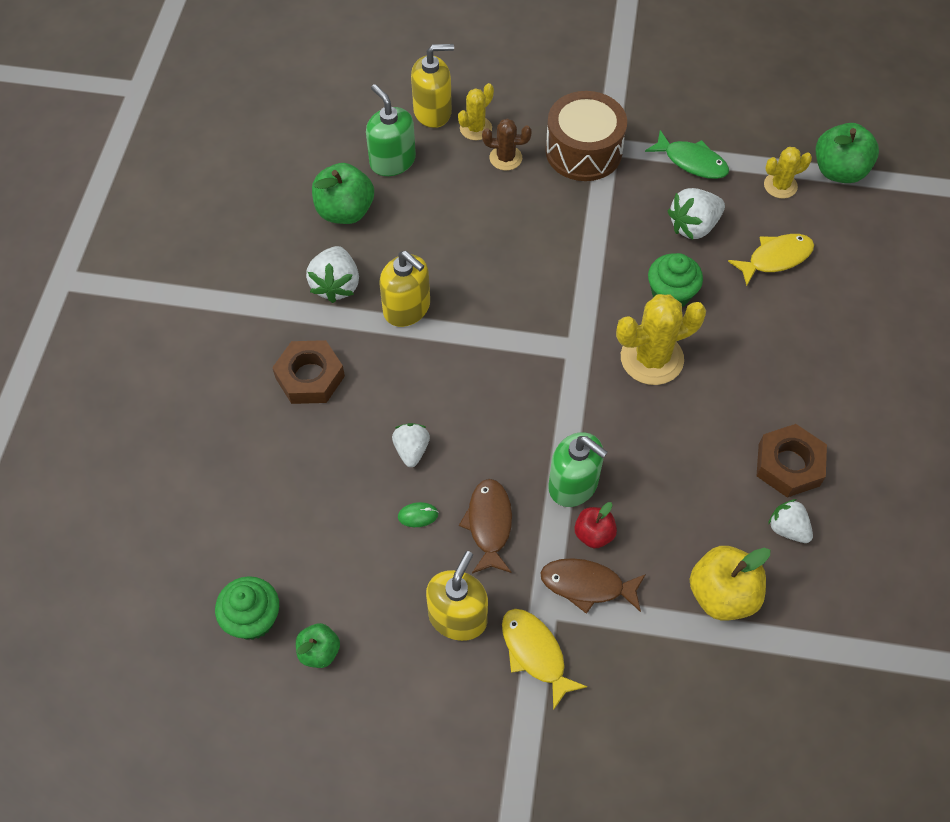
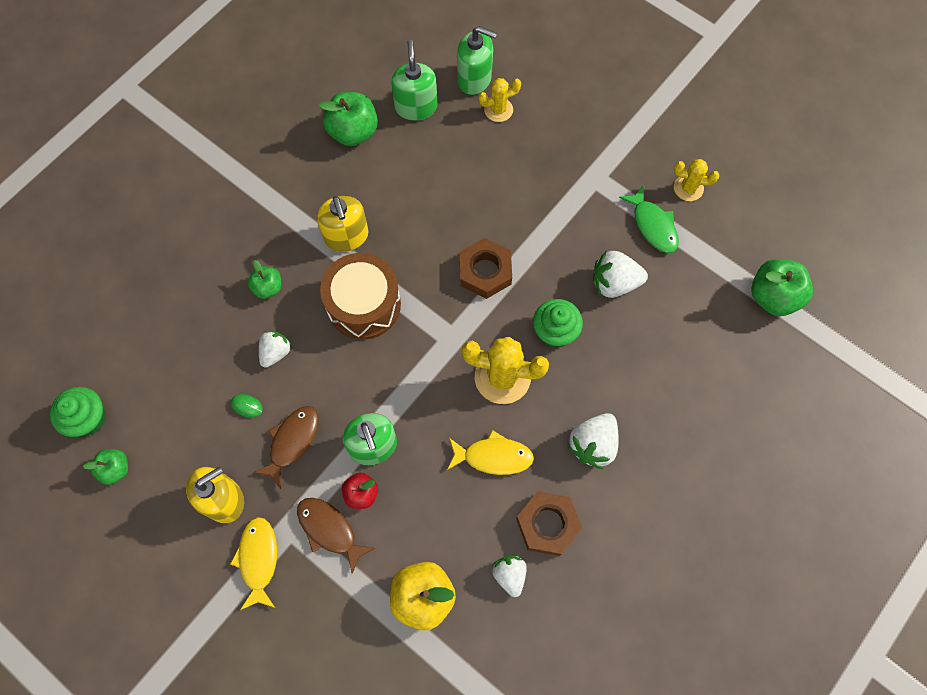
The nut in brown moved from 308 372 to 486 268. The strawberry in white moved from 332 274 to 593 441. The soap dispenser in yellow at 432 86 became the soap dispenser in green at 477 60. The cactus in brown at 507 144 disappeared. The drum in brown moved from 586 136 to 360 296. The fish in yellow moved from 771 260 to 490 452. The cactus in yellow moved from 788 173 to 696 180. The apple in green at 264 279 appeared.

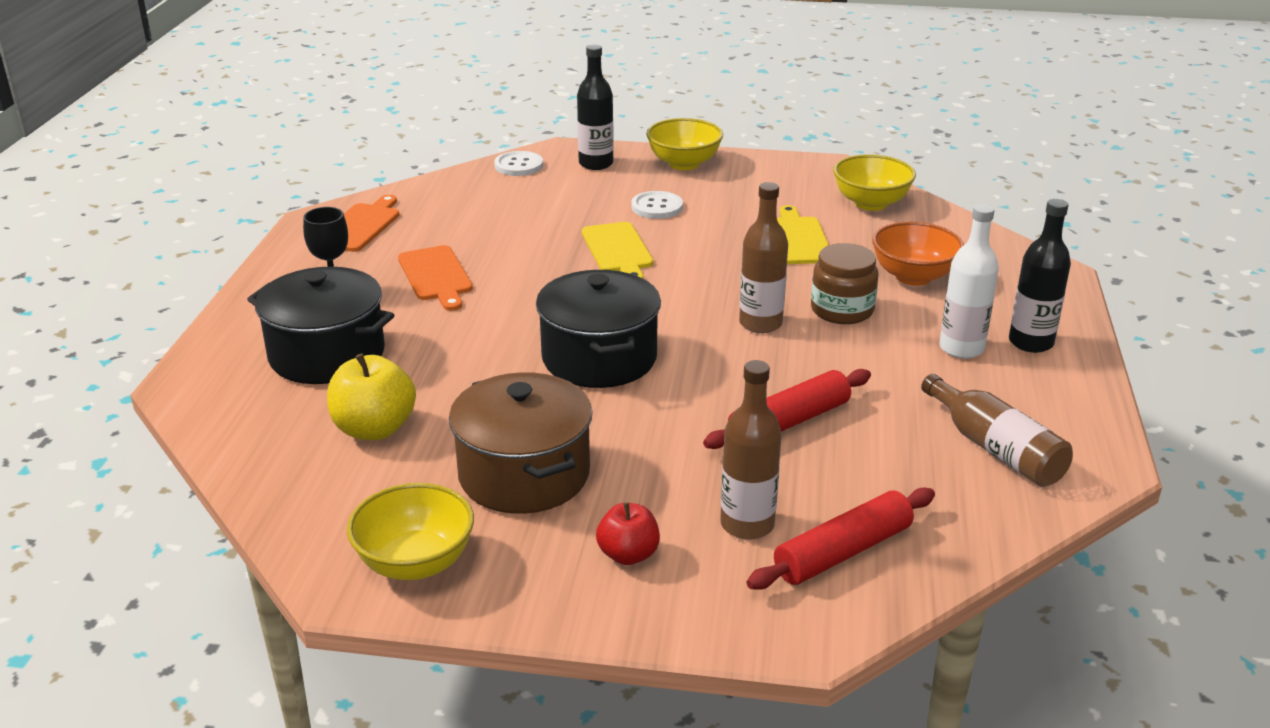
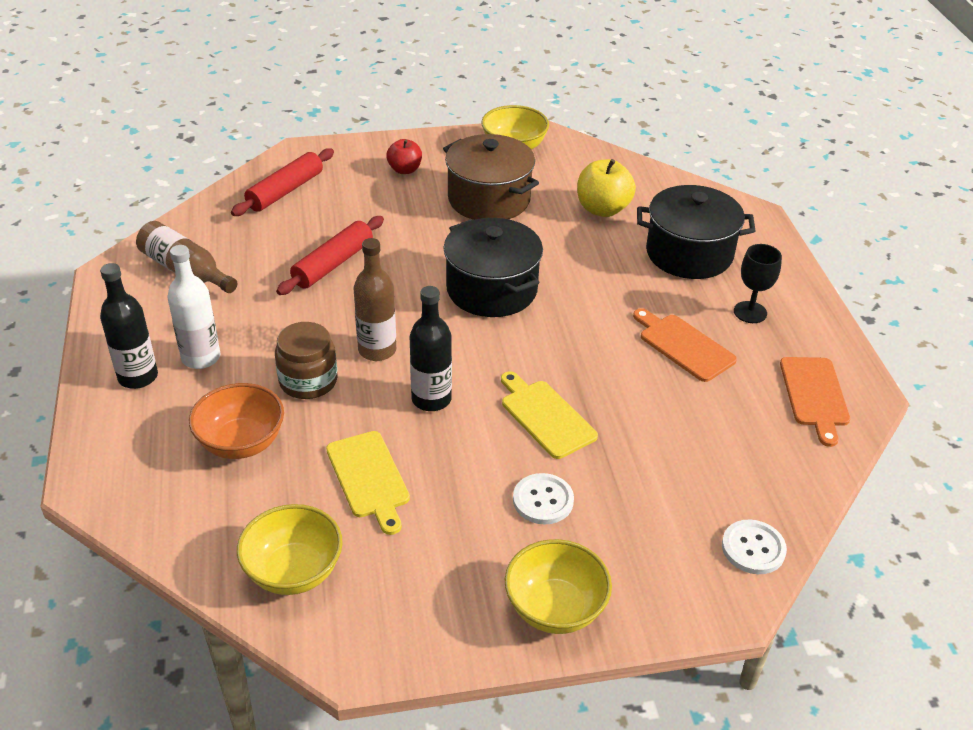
The bottle in black moved from 595 107 to 431 348. The bottle in brown at 751 450 disappeared.

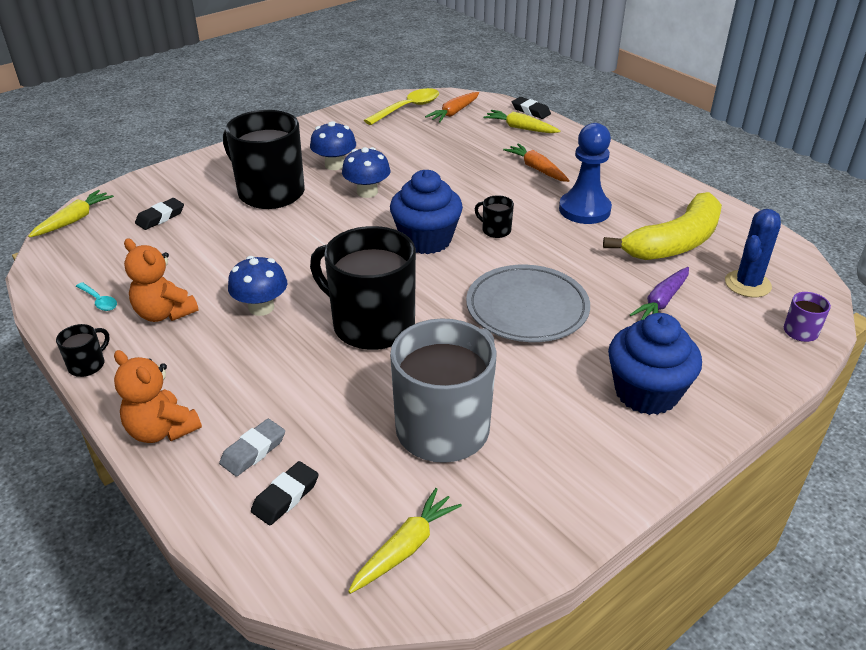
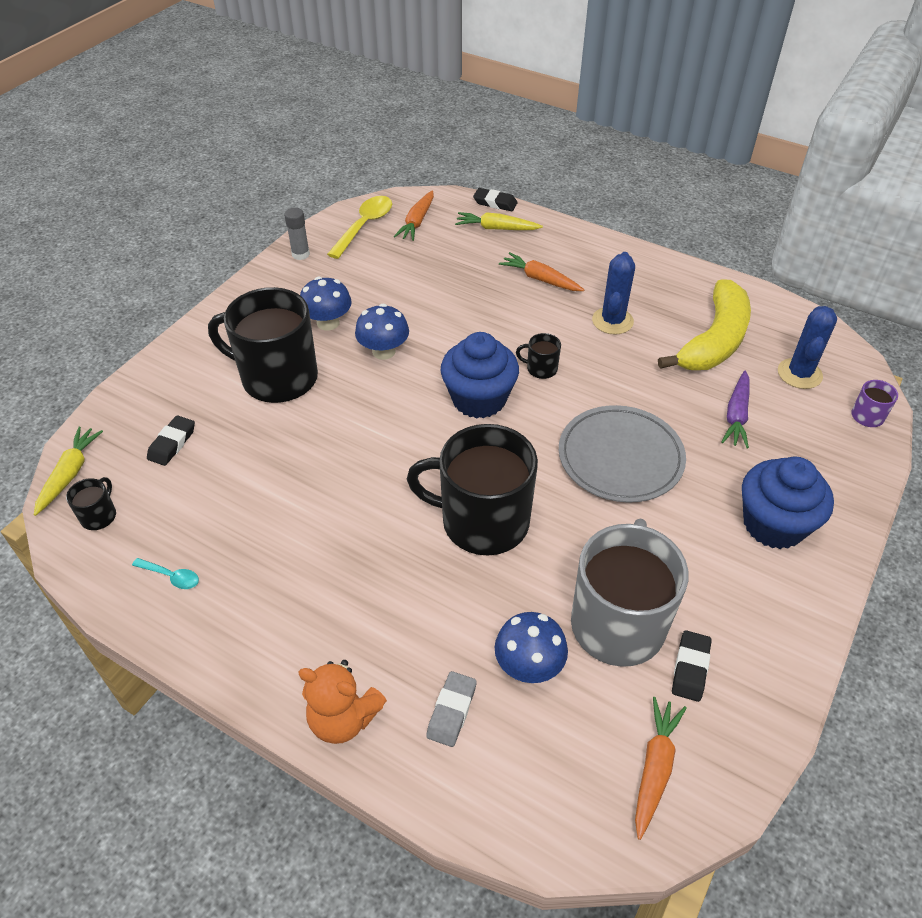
The mug in black moved from 83 350 to 91 503. The teddy bear in orange at 161 280 disappeared. The mushroom in blue moved from 257 286 to 531 647. The eraser in black moved from 285 493 to 691 666. The carrot in yellow at 405 541 became the carrot in orange at 661 768. The pawn in blue at 585 173 was replaced by the cactus in blue at 613 293. The glue stick in grey at 297 234 appeared.

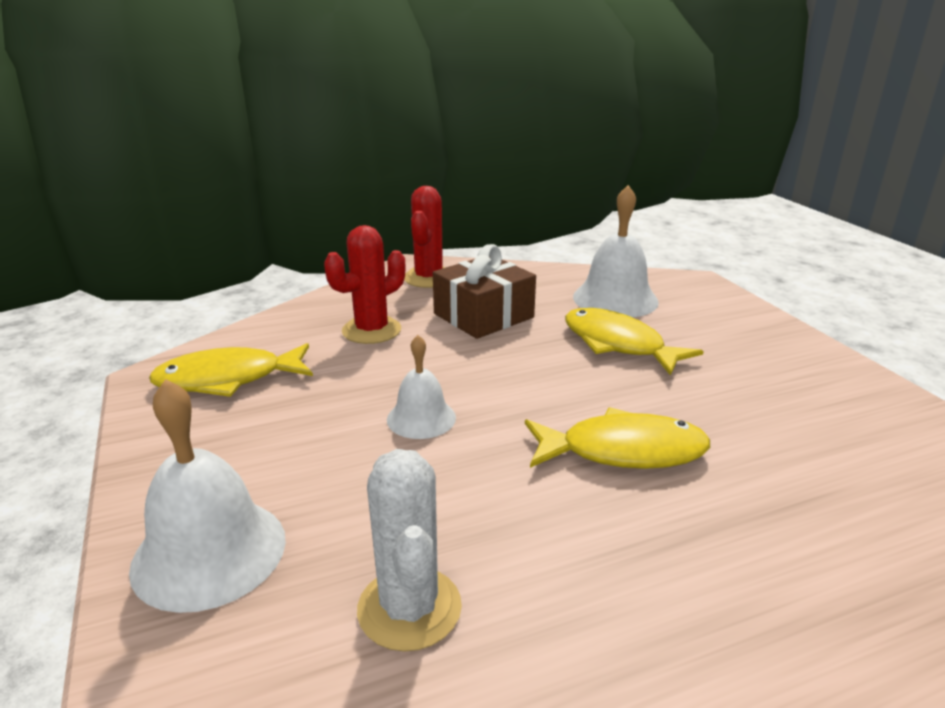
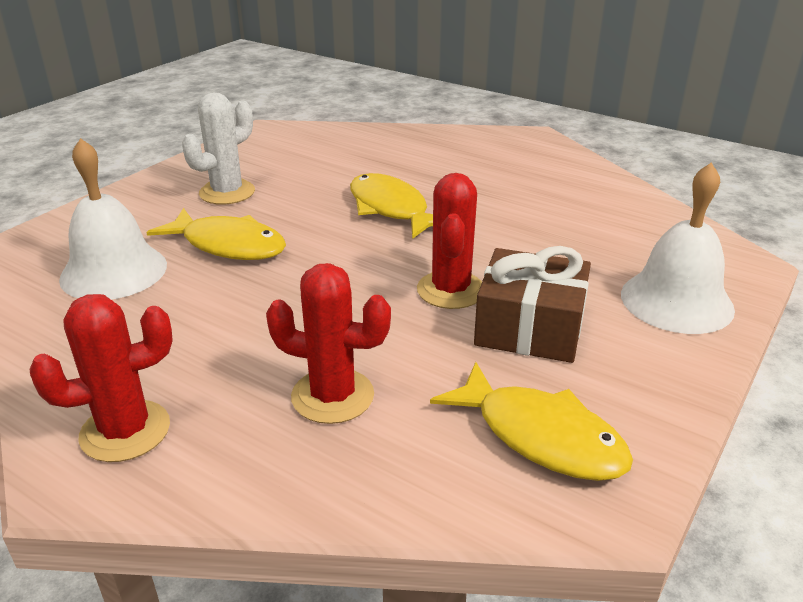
The cactus in white moved from 409 550 to 218 148. The bell in white at 421 387 was replaced by the cactus in red at 449 241. The gift in brown moved from 484 291 to 532 304. The fish in yellow at 634 342 turned 75 degrees counterclockwise.

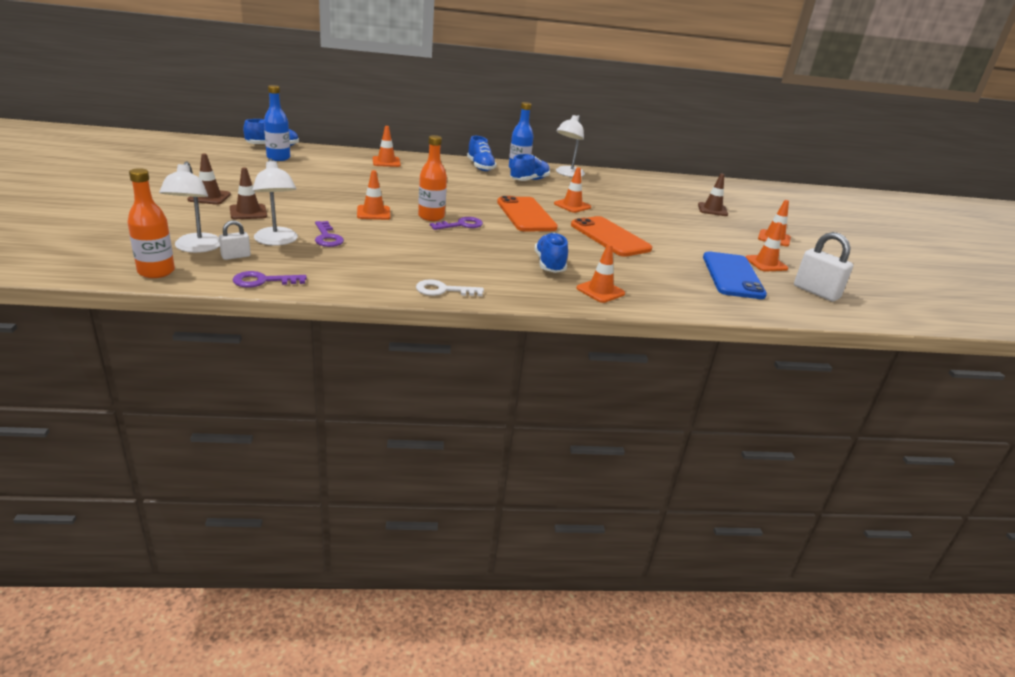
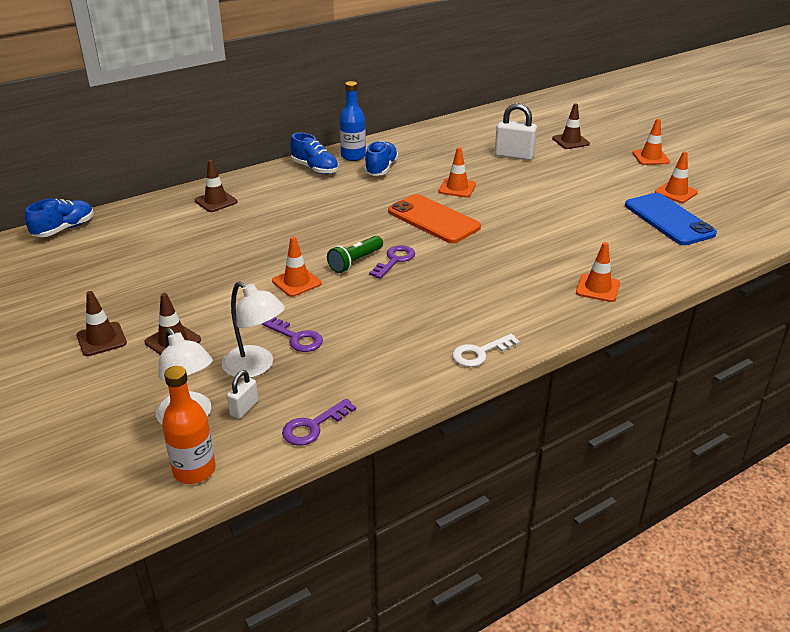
The bottle in blue at 277 123 disappeared. The traffic cone in orange at 386 146 became the traffic cone in brown at 216 186. The bottle in orange at 432 178 was replaced by the flashlight in green at 355 254. The shoe in blue at 551 253 disappeared. The lamp in white at 570 146 disappeared. The phone in orange at 611 236 disappeared. The padlock in white moved from 824 267 to 516 131.

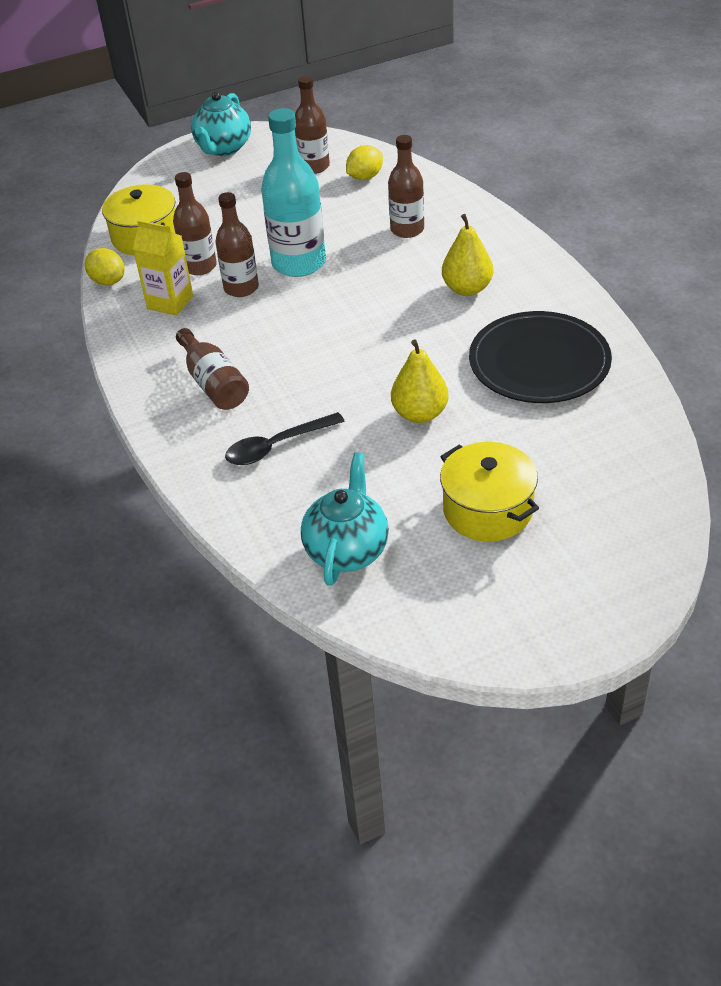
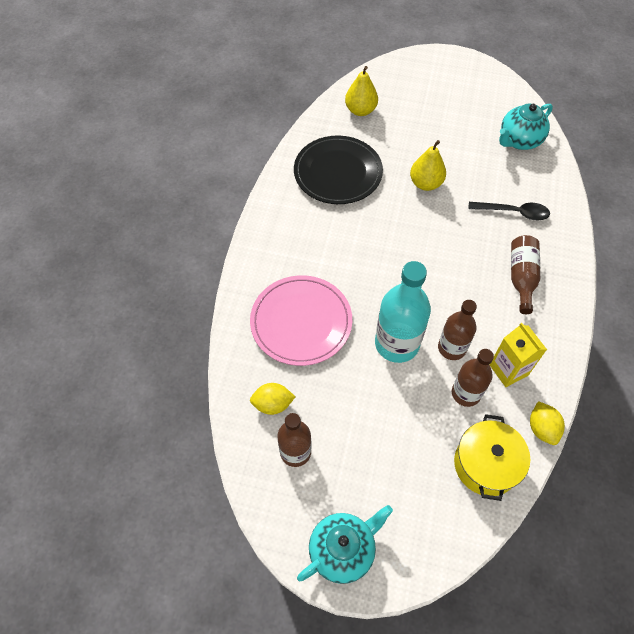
The bottle in brown at 406 186 was replaced by the plate in pink at 301 320. The pot in yellow at 489 492 disappeared. The pear in yellow moved from 467 255 to 361 91.

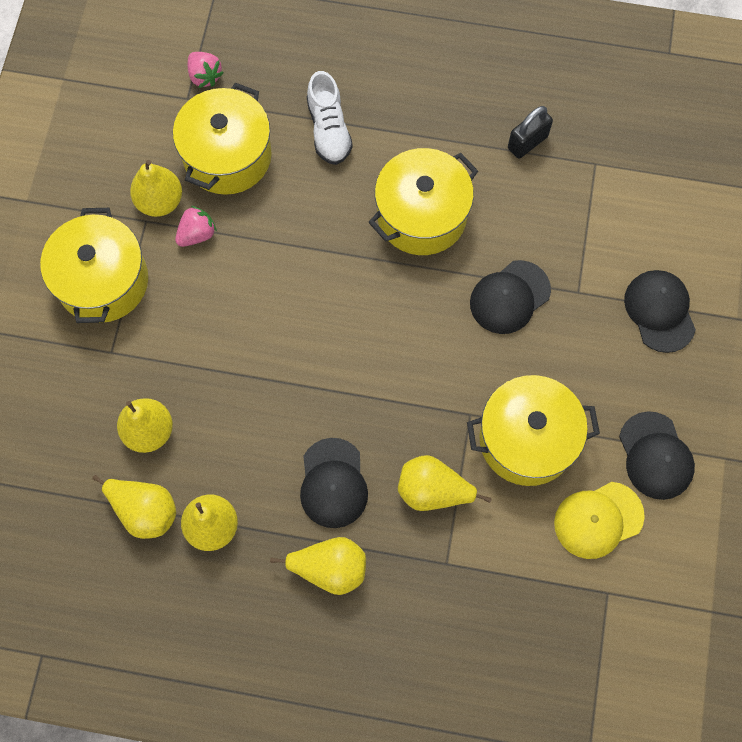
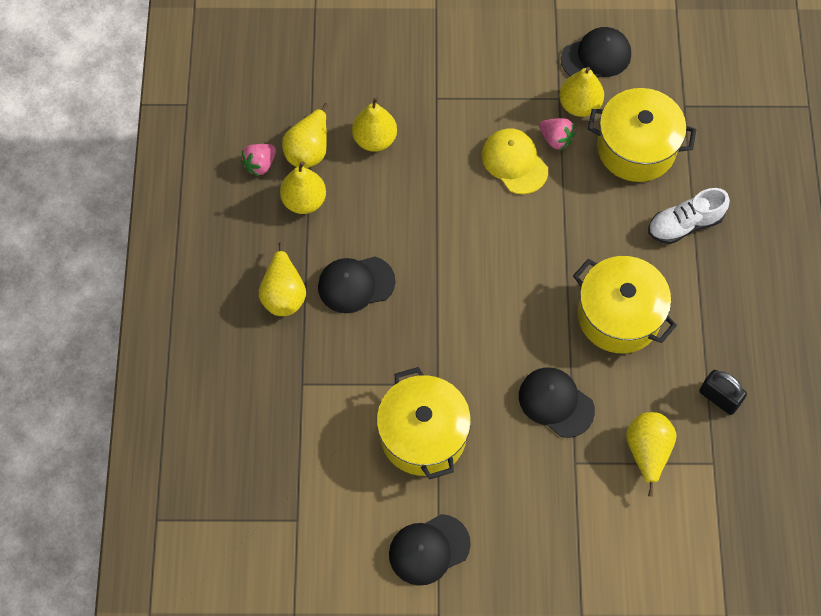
The pot in yellow at 94 265 disappeared. The strawberry in pink moved from 205 70 to 258 160. The pear in yellow moved from 444 483 to 651 454. The cap in yellow moved from 599 520 to 515 161. The cap in black moved from 660 311 to 596 52.

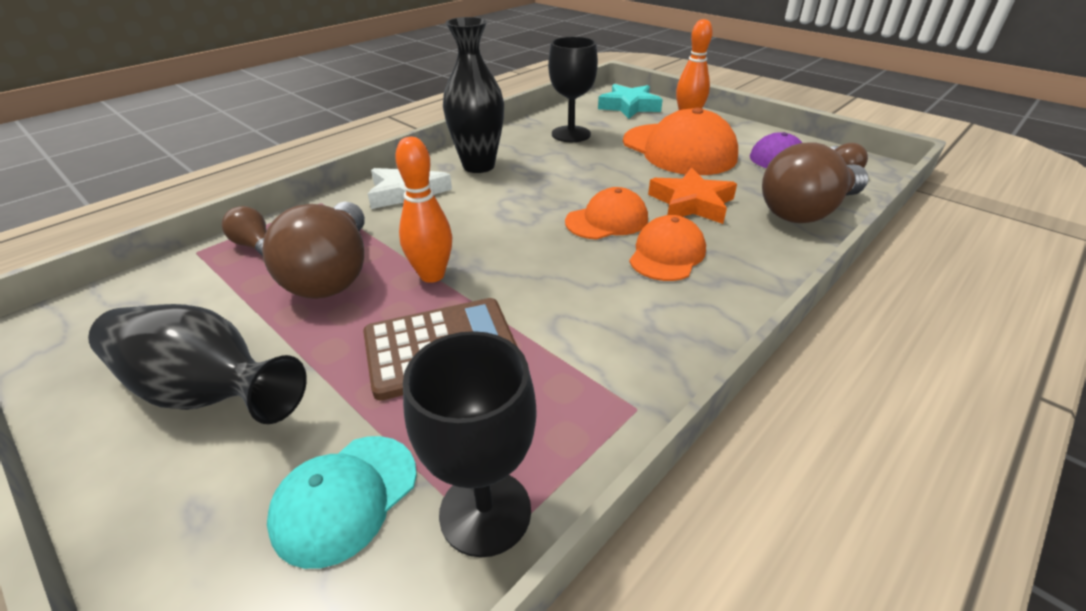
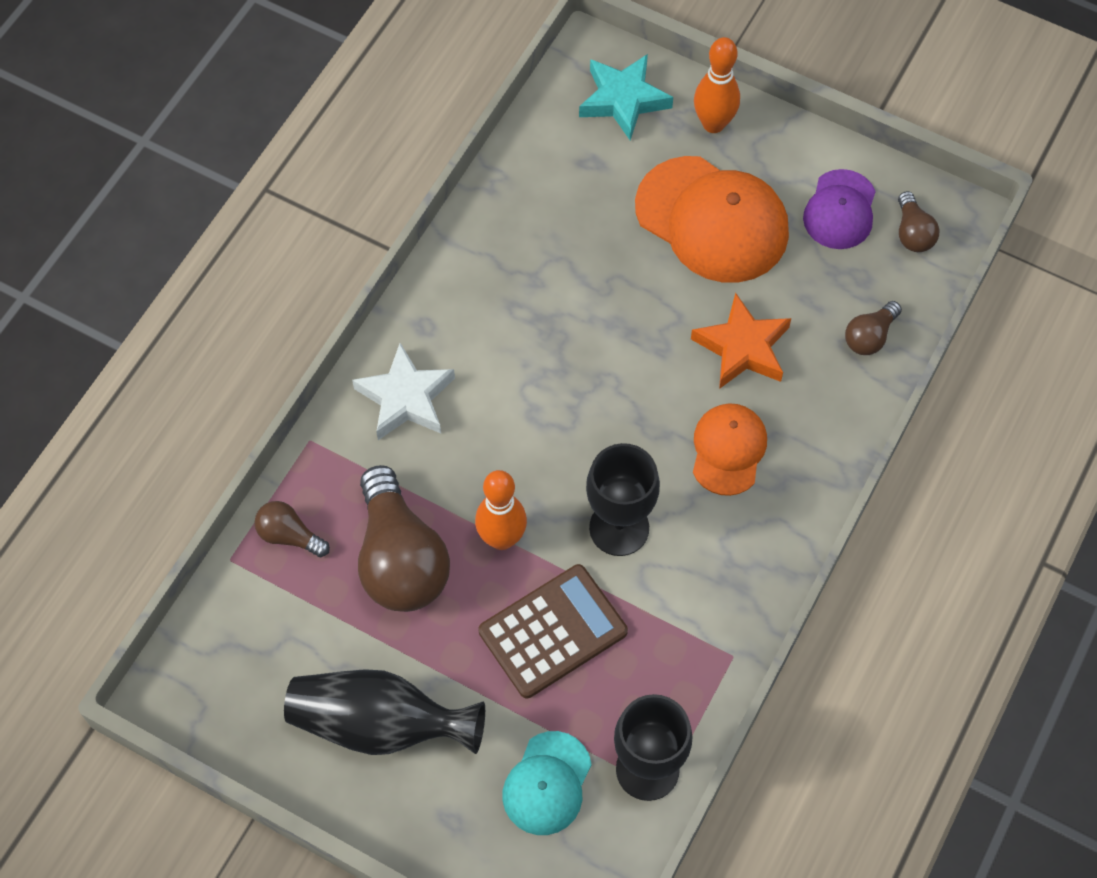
The vase in black at 473 95 disappeared. The goblet in black moved from 573 89 to 623 499. The cap in orange at 606 213 disappeared. The light bulb in brown at 815 182 changed to 0.48 times the size.

